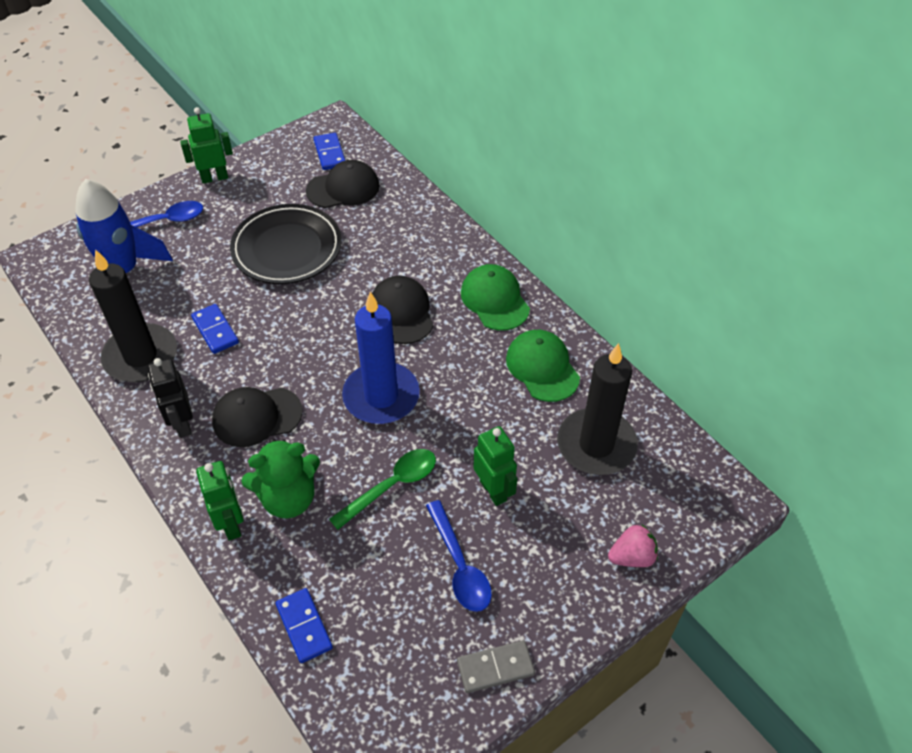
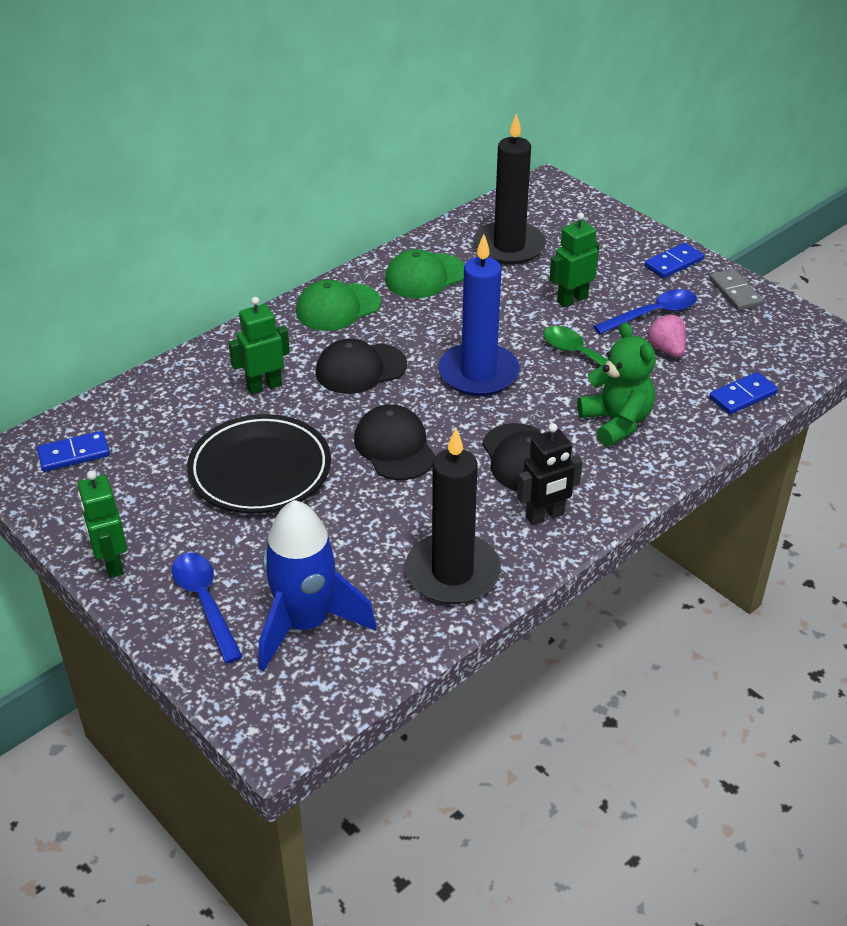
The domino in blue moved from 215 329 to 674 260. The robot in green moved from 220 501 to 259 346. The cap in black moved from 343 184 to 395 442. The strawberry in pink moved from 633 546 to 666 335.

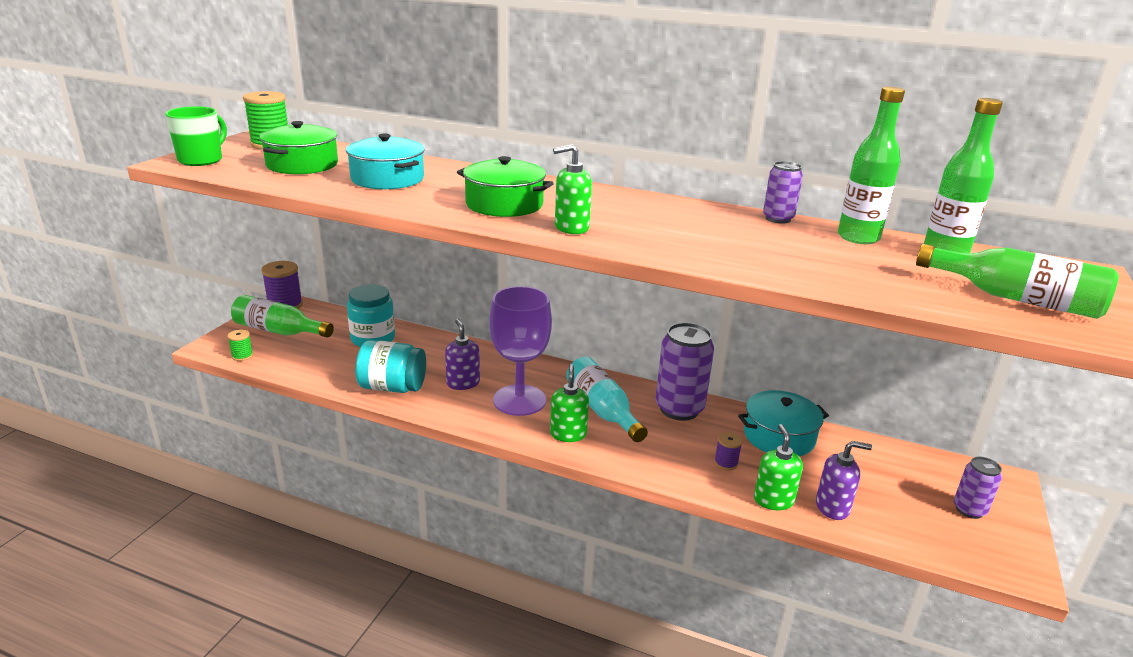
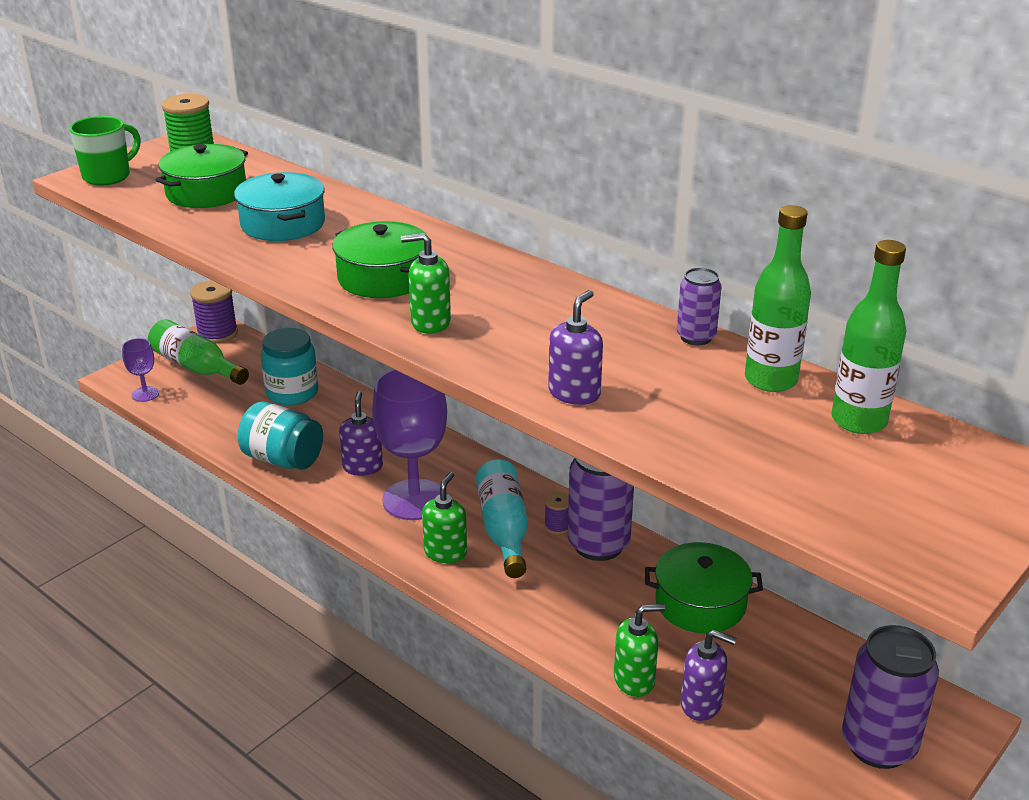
The spool in green at 240 345 was replaced by the goblet in purple at 140 370. The spool in purple moved from 728 451 to 556 513. The pot in turquoise at 783 423 became the pot in green at 704 587. The soap dispenser in green at 778 467 turned 60 degrees clockwise. The bottle in green at 1017 281 disappeared. The can in purple at 978 488 changed to 1.82 times the size. The soap dispenser in purple at 575 347 appeared.

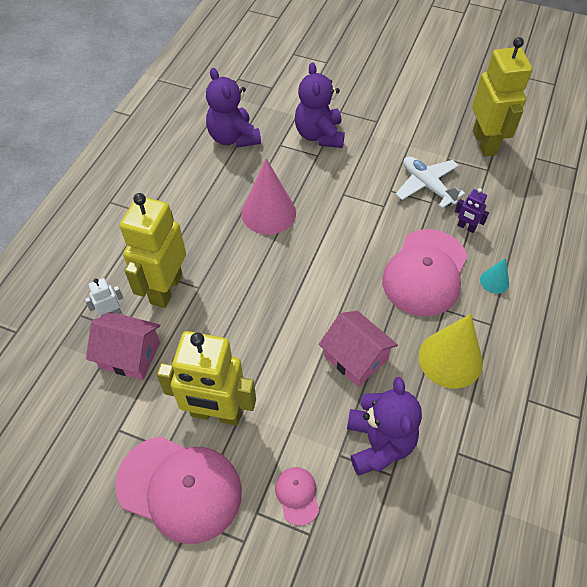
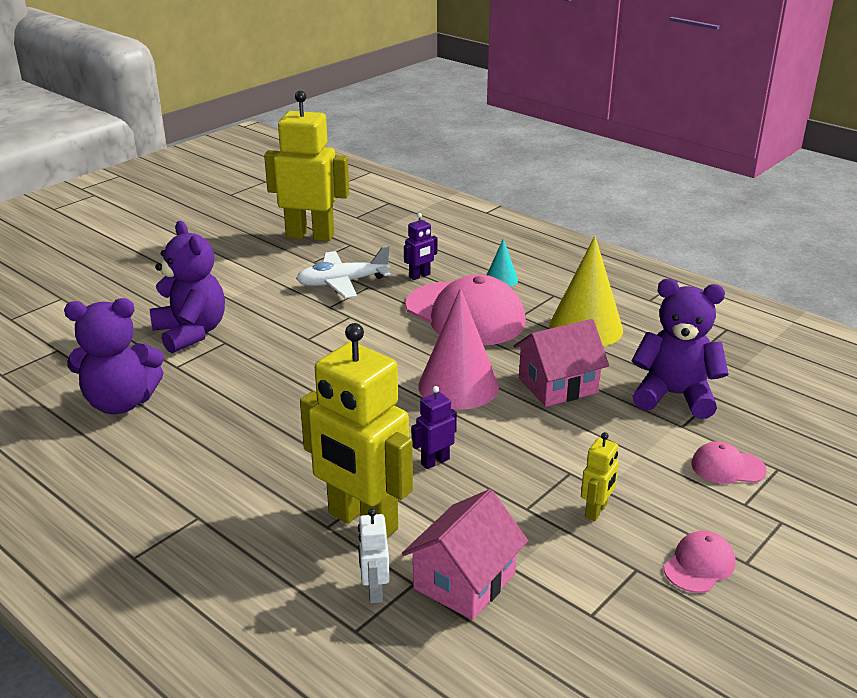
The cap in pink at 178 490 changed to 0.44 times the size. The robot in yellow at 206 378 changed to 0.43 times the size. The cone in pink moved from 268 196 to 458 349. The teddy bear in purple at 320 105 turned 135 degrees counterclockwise. The robot in purple at 434 427 appeared.

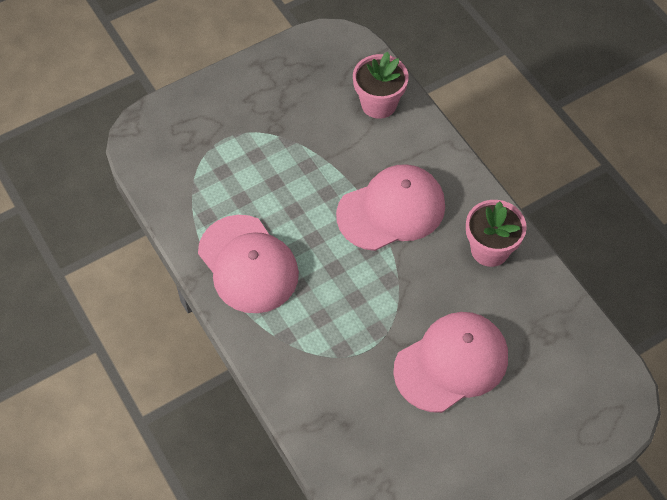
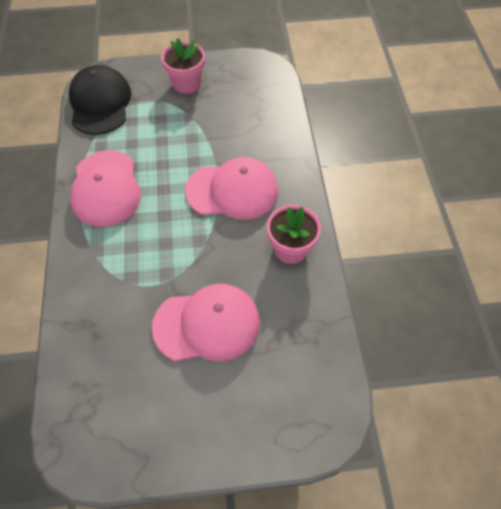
The flower pot in pink moved from 381 85 to 183 66. The cap in black at 100 100 appeared.

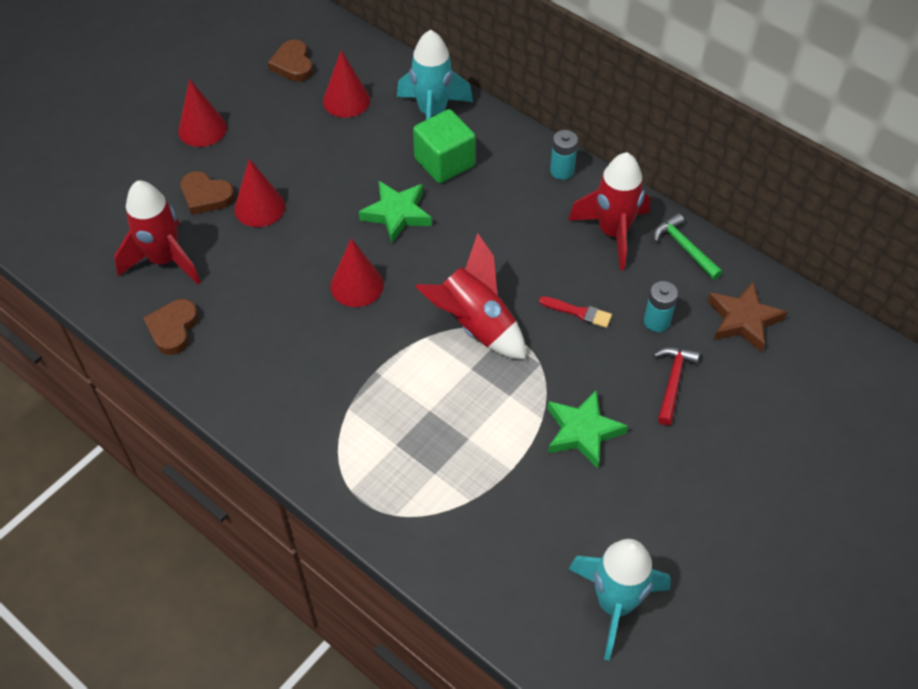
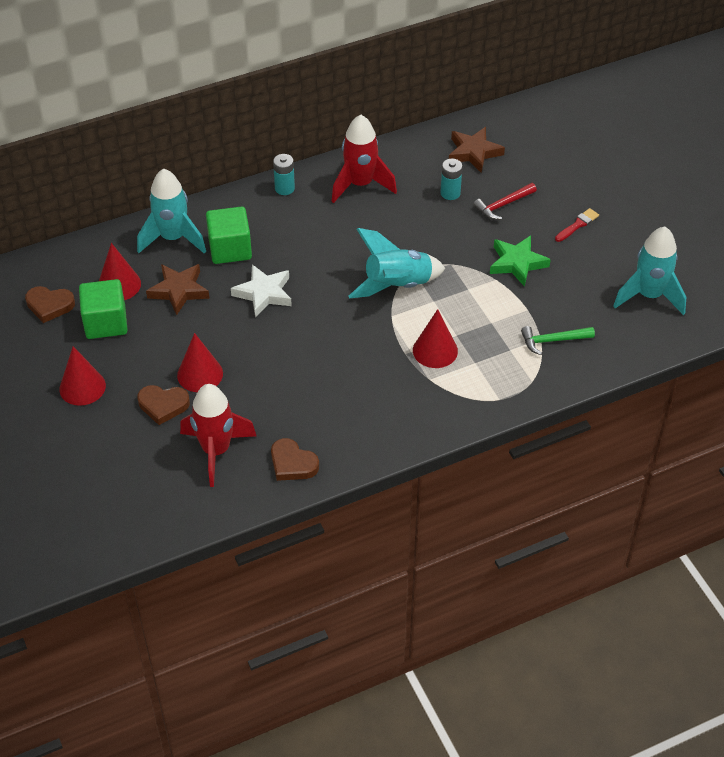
The heart in brown at 208 193 turned 45 degrees clockwise. The cone in red moved from 357 272 to 435 338. The star in green at 395 212 became the star in white at 261 291. The rocket in red at 470 296 became the rocket in turquoise at 396 263. The brush in red moved from 575 312 to 577 225. The hammer in red at 676 386 turned 75 degrees counterclockwise. The hammer in green moved from 688 246 to 558 340. The cube in green at 103 309 appeared. The star in brown at 178 289 appeared.

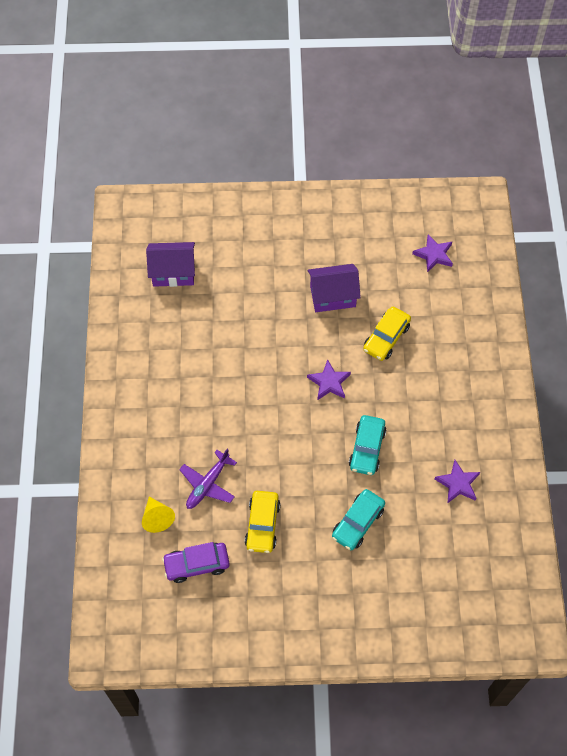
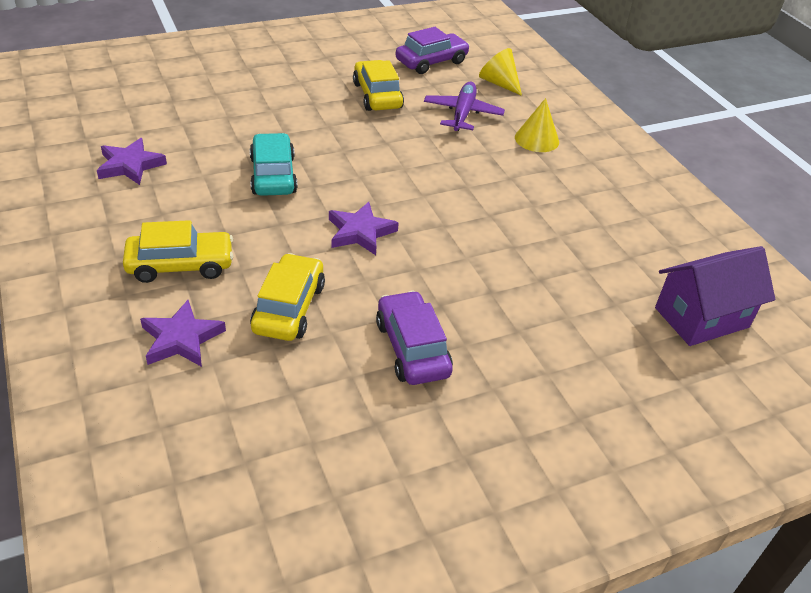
The house in purple at 334 288 was replaced by the car in purple at 414 338. The car in turquoise at 358 519 disappeared. The star in purple moved from 432 253 to 183 333. The car in yellow at 178 251 appeared. The cone in yellow at 537 125 appeared.

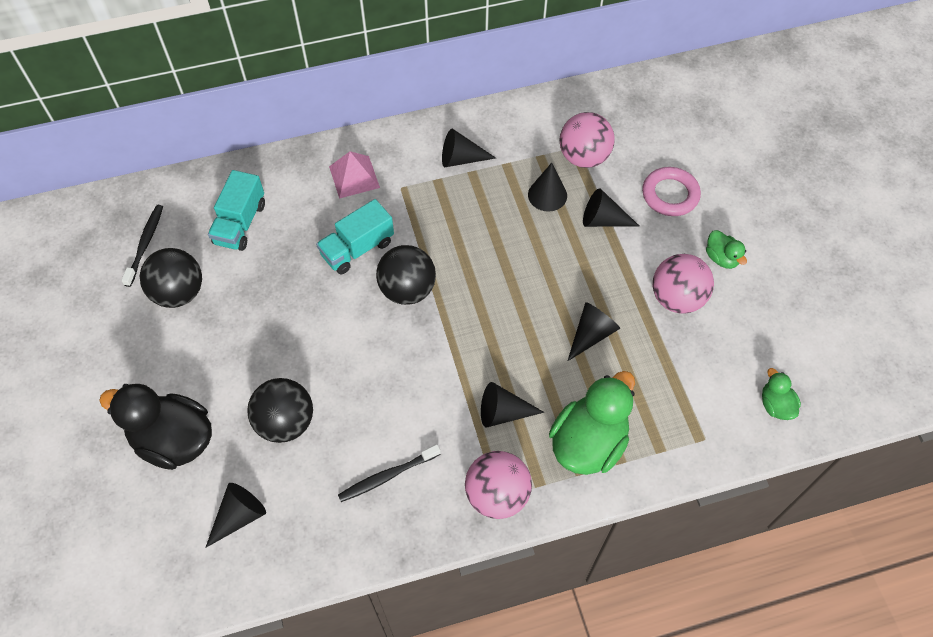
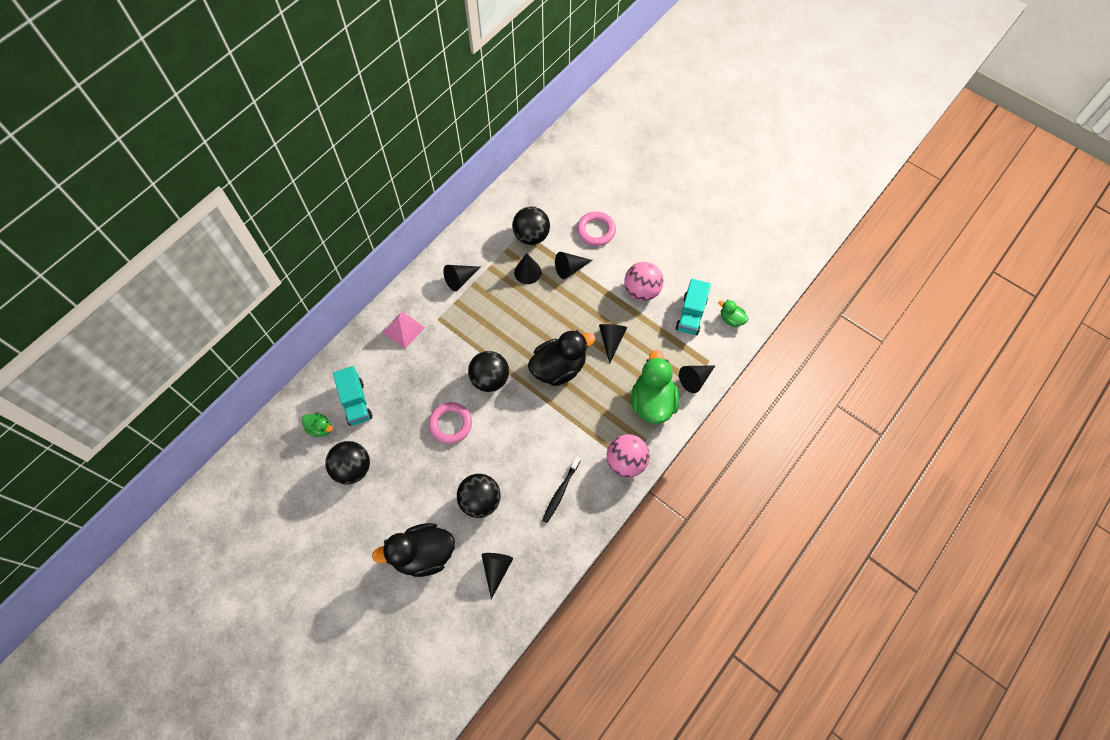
The toothbrush in black at 142 246 disappeared. The truck in turquoise moved from 355 236 to 693 307. The cone in black moved from 512 405 to 697 379. The ball in pink at 587 140 became the ball in black at 531 226. The duck in green moved from 726 249 to 317 425. The ring in pink at 450 423 appeared. The duck in black at 561 358 appeared.

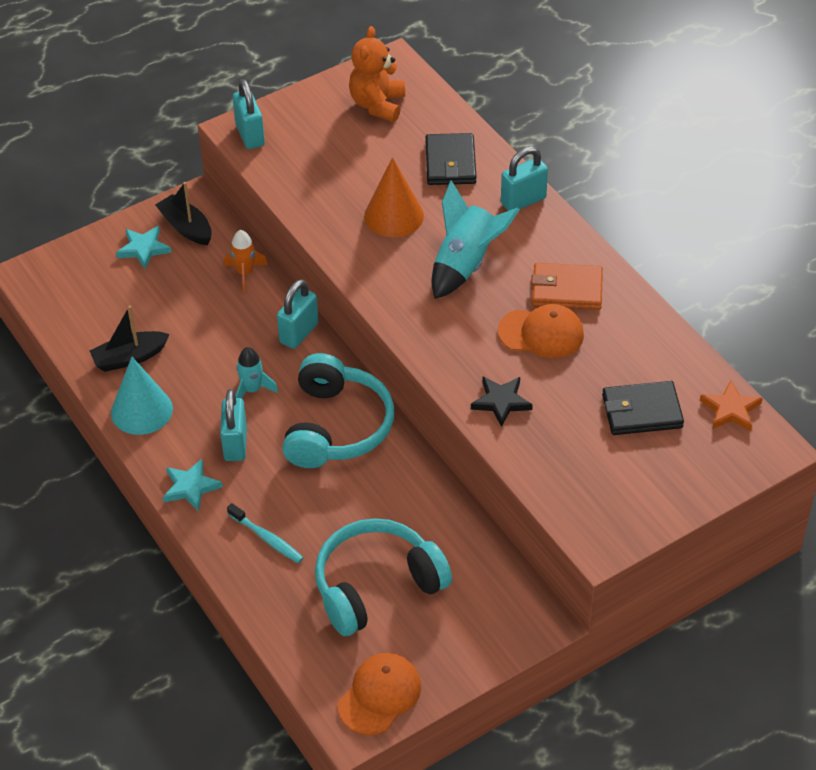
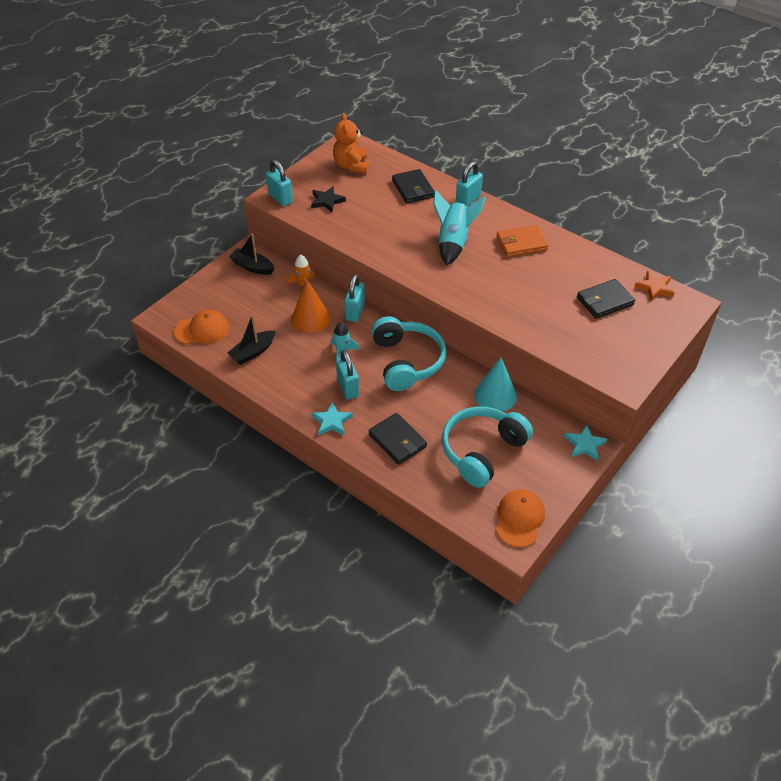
The cone in turquoise moved from 142 396 to 495 385. The star in turquoise moved from 143 247 to 585 442. The toothbrush in turquoise at 265 533 was replaced by the wallet in black at 398 439. The cone in orange moved from 394 197 to 311 306. The star in black moved from 502 402 to 328 199. The cap in orange moved from 541 331 to 202 327.

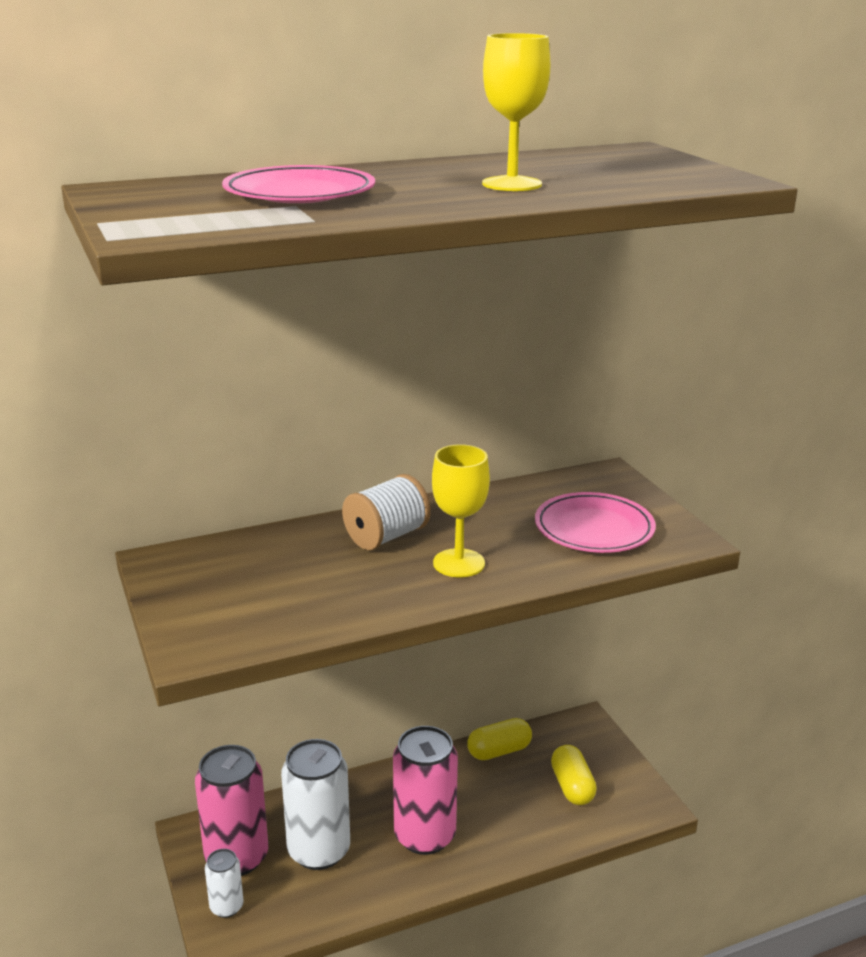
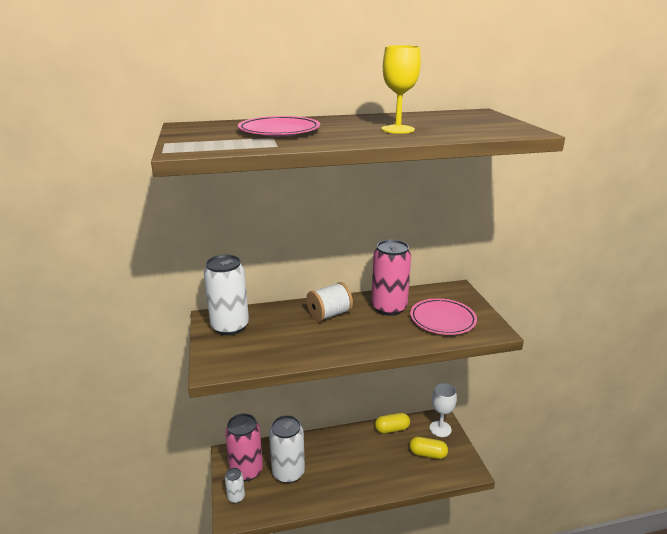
The can in pink moved from 425 790 to 391 278. The goblet in yellow at 461 510 disappeared. The capsule in yellow at 574 775 turned 75 degrees counterclockwise. The can in white at 226 295 appeared. The goblet in white at 443 410 appeared.

